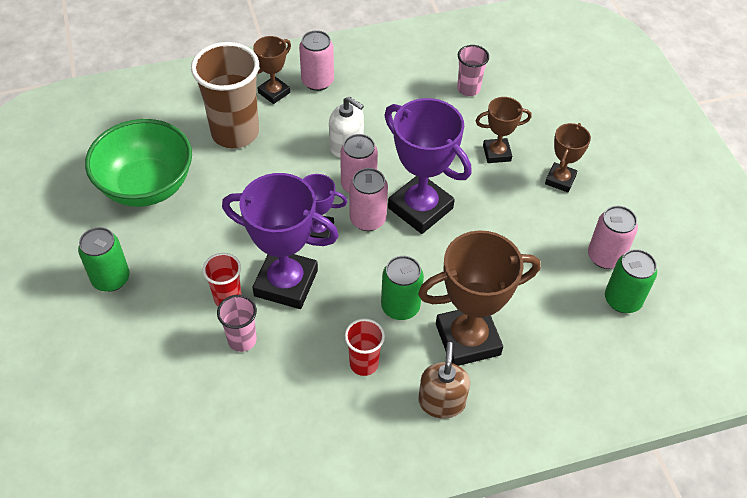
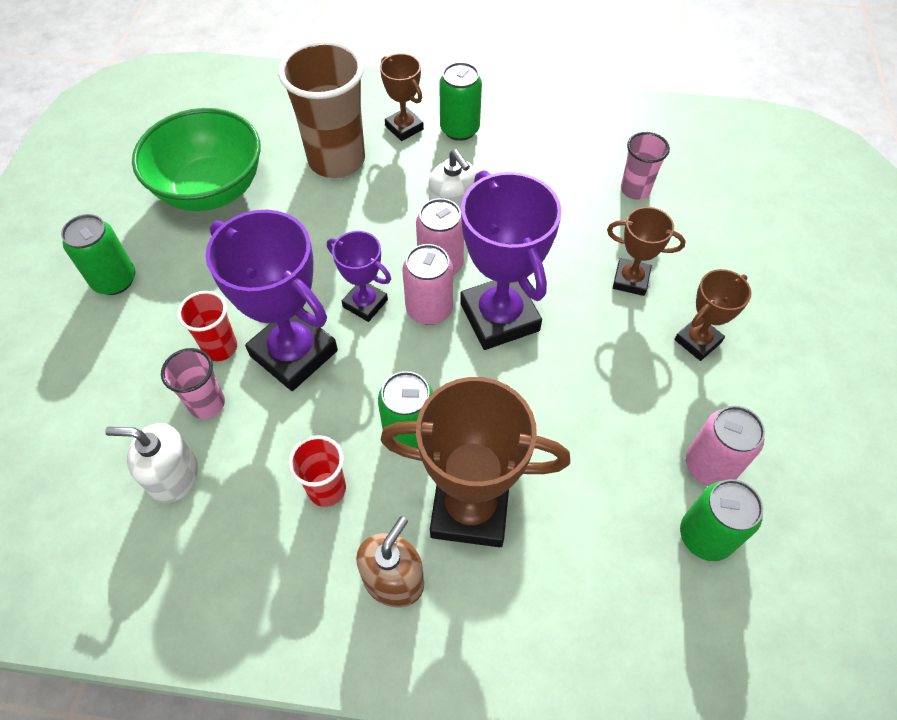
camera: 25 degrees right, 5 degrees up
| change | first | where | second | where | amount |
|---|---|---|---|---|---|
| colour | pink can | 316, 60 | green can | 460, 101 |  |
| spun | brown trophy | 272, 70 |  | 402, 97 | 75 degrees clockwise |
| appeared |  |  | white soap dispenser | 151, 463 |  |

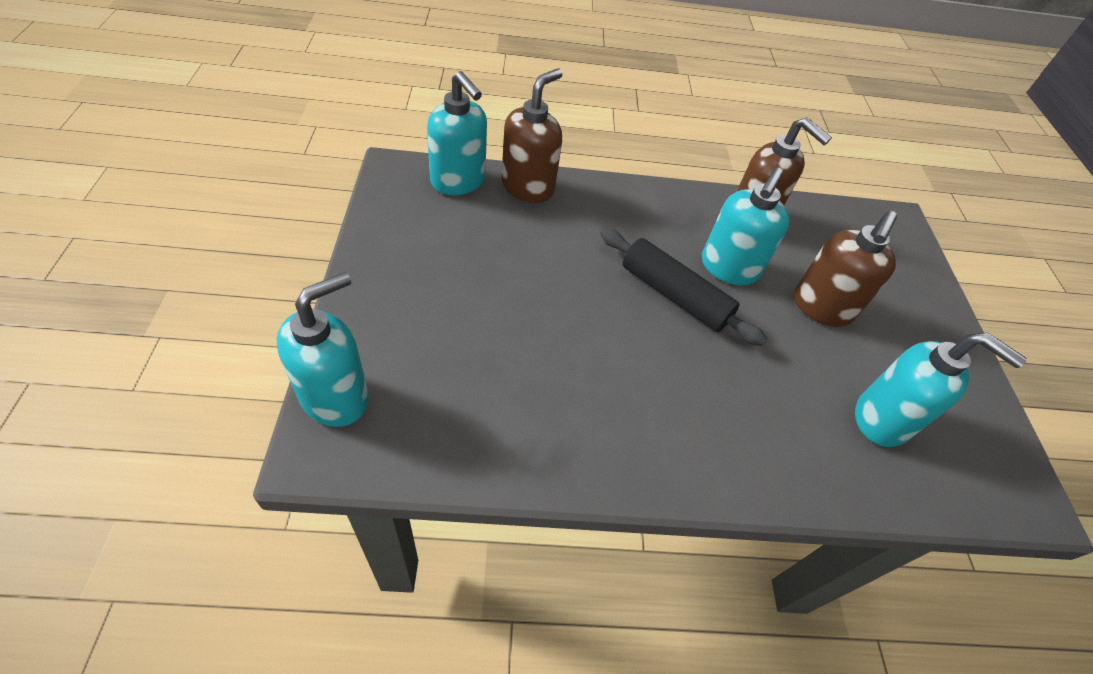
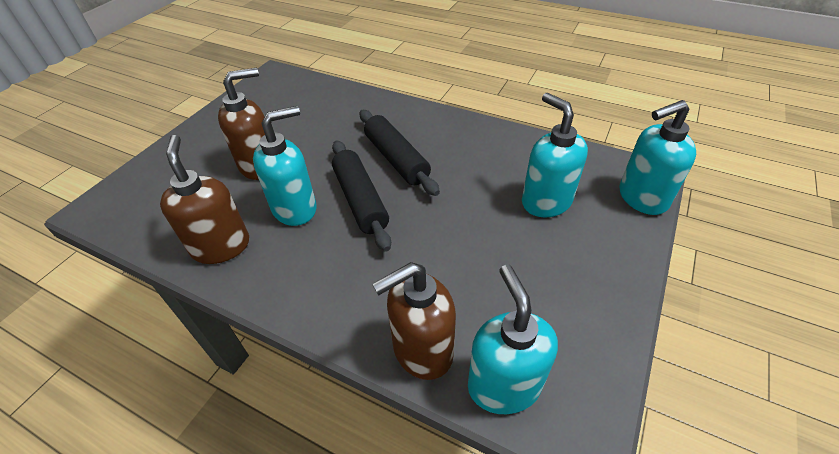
camera: 145 degrees left, 5 degrees down
| change | first | where | second | where | amount |
|---|---|---|---|---|---|
| relocated | turquoise soap dispenser | 941, 390 |  | 555, 155 |  |
| appeared |  |  | black rolling pin | 400, 153 |  |

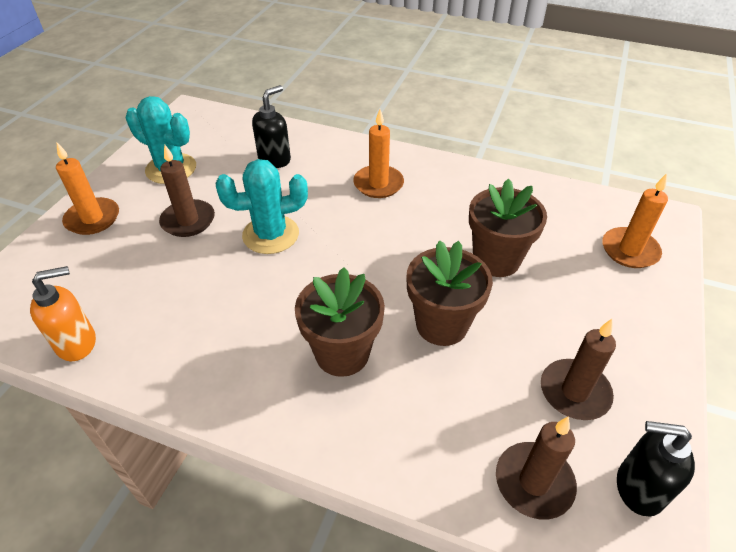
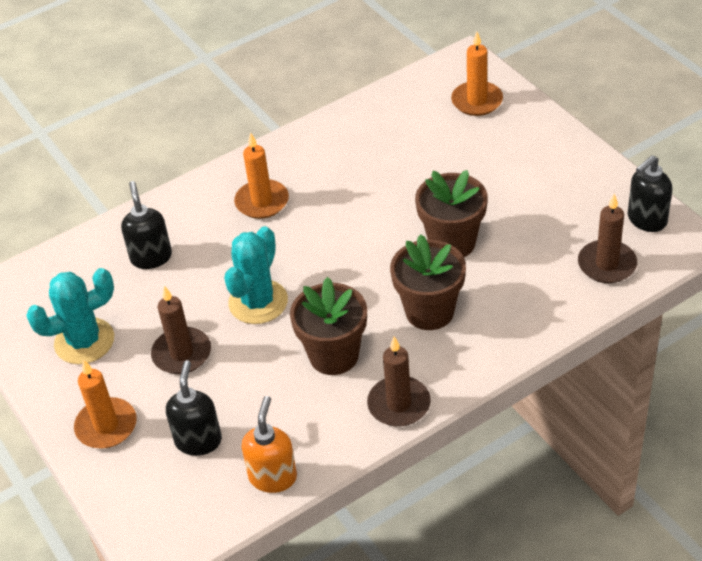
camera: 50 degrees left, 0 degrees up
| change | first | where | second | where | amount |
|---|---|---|---|---|---|
| relocated | brown flower pot | 508, 228 |  | 328, 326 |  |
| relocated | brown candle | 578, 369 |  | 399, 381 |  |
| appeared |  |  | black soap dispenser | 194, 408 |  |

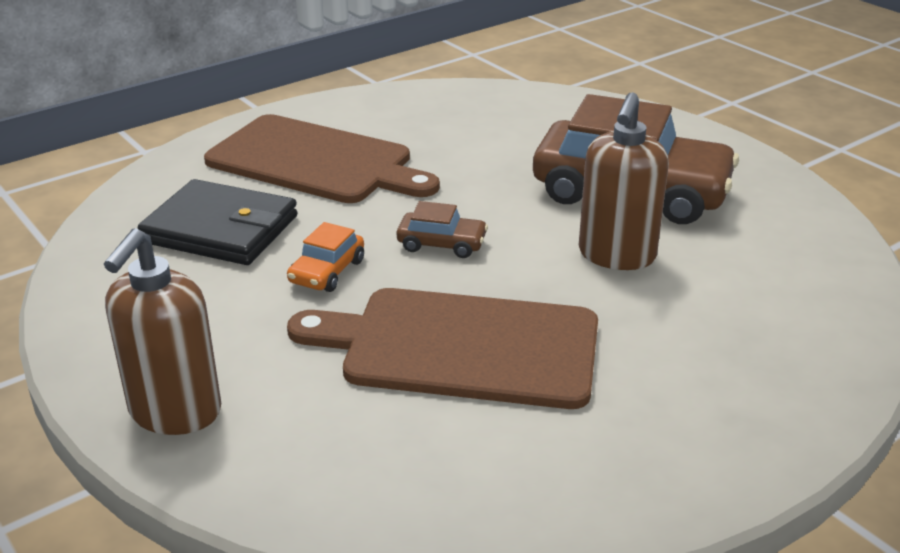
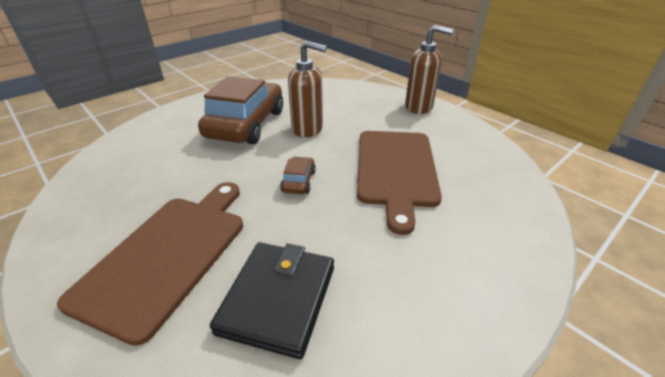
camera: 95 degrees left, 5 degrees up
| change | first | where | second | where | amount |
|---|---|---|---|---|---|
| missing | orange car | 325, 257 |  |  |  |
| relocated | brown soap dispenser | 162, 331 |  | 429, 69 |  |

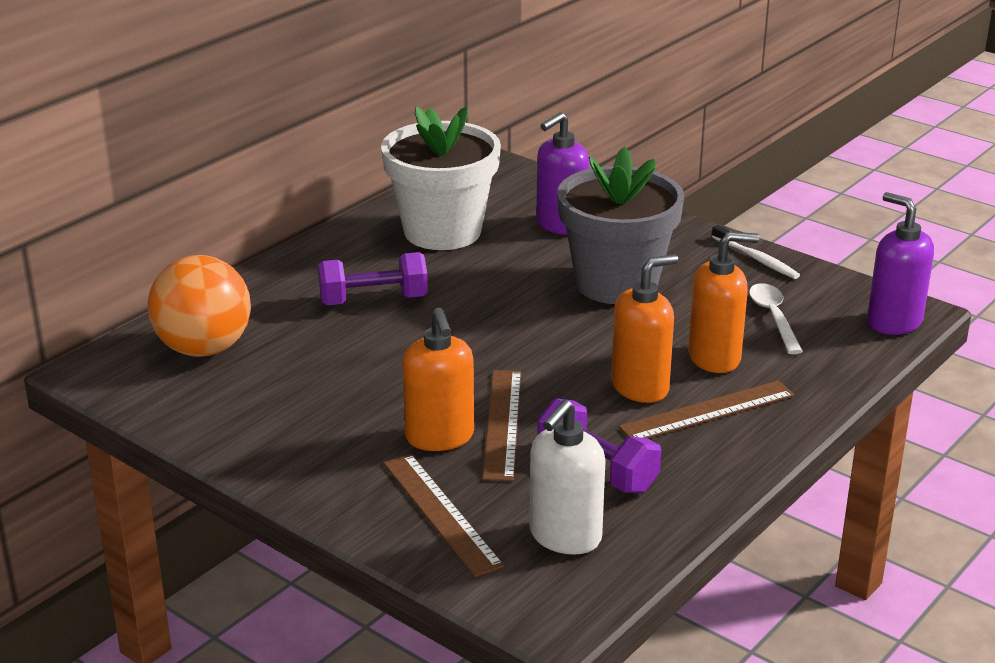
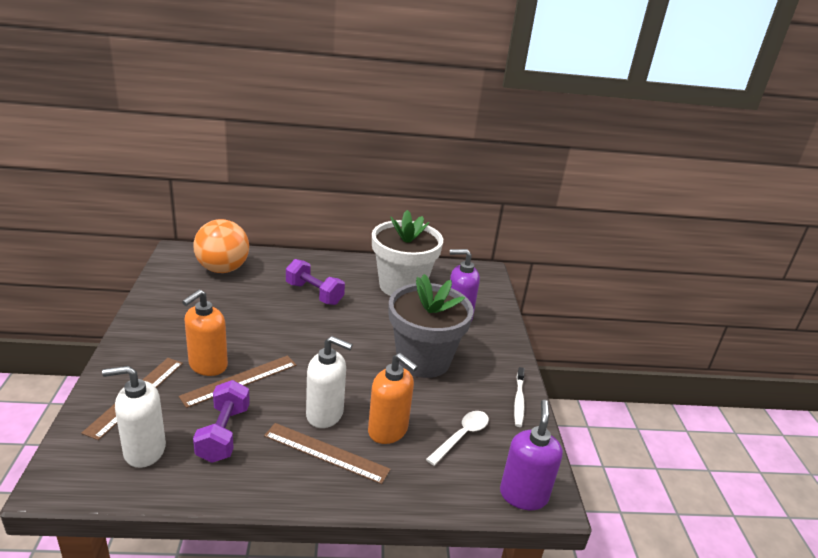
camera: 45 degrees right, 0 degrees up
| change | first | where | second | where | amount |
|---|---|---|---|---|---|
| colour | orange soap dispenser | 644, 328 | white soap dispenser | 329, 382 |  |

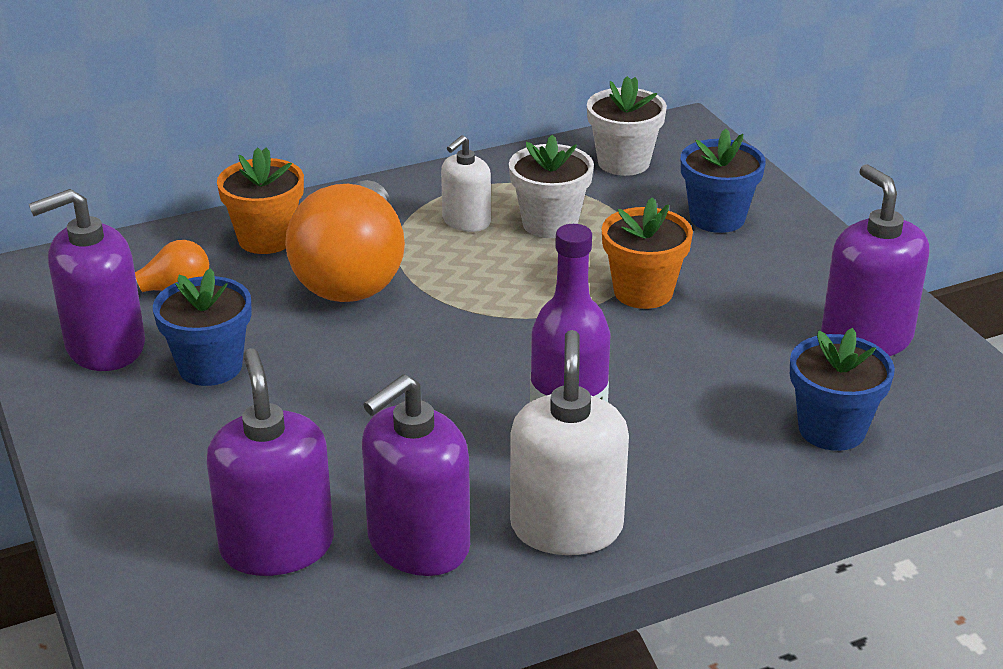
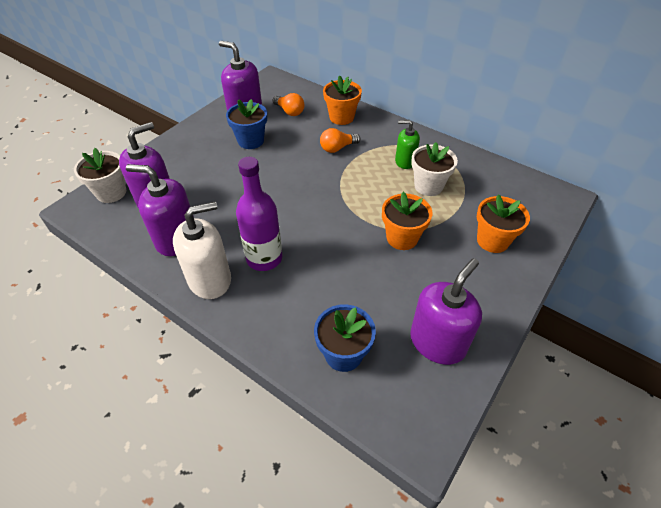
camera: 60 degrees right, 15 degrees up
| change | first | where | second | where | amount |
|---|---|---|---|---|---|
| relocated | white flower pot | 627, 126 |  | 100, 175 |  |
| colour | blue flower pot | 723, 181 | orange flower pot | 503, 223 |  |
| colour | white soap dispenser | 466, 183 | green soap dispenser | 407, 144 |  |
| size | orange light bulb | 345, 241 |  | 340, 140 | x0.45 |

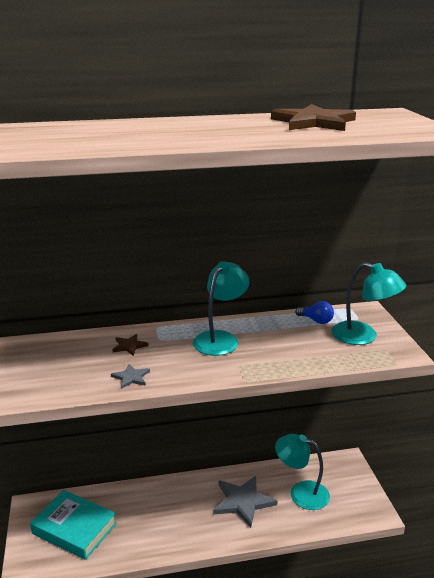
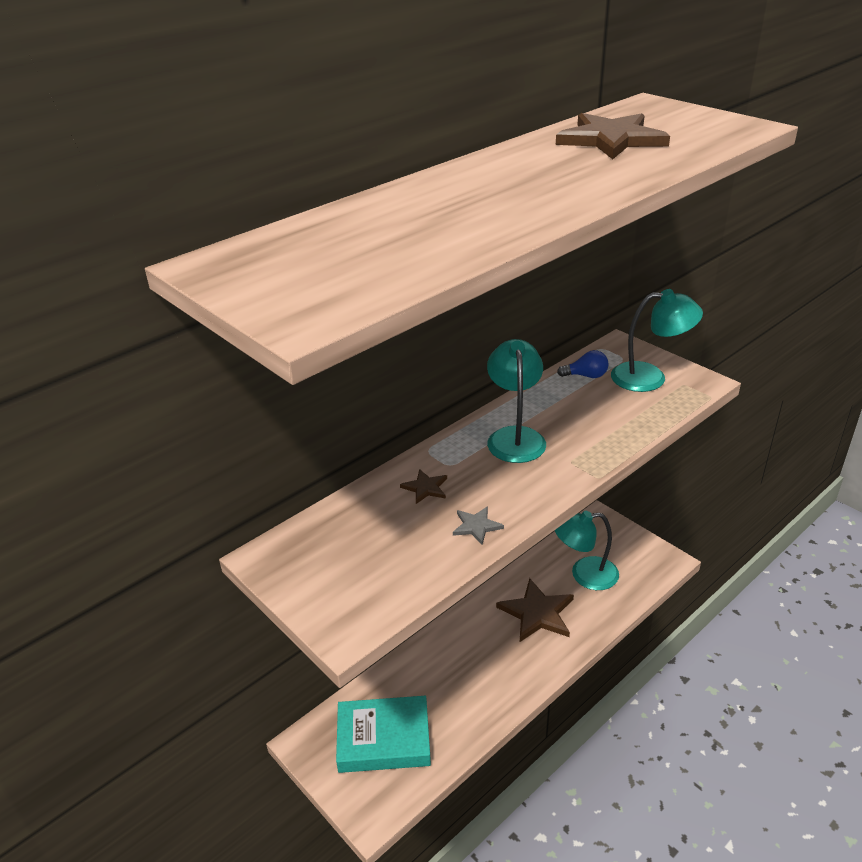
camera: 30 degrees left, 10 degrees up
| change | first | where | second | where | amount |
|---|---|---|---|---|---|
| colour | grey star | 245, 502 | brown star | 535, 610 |  |

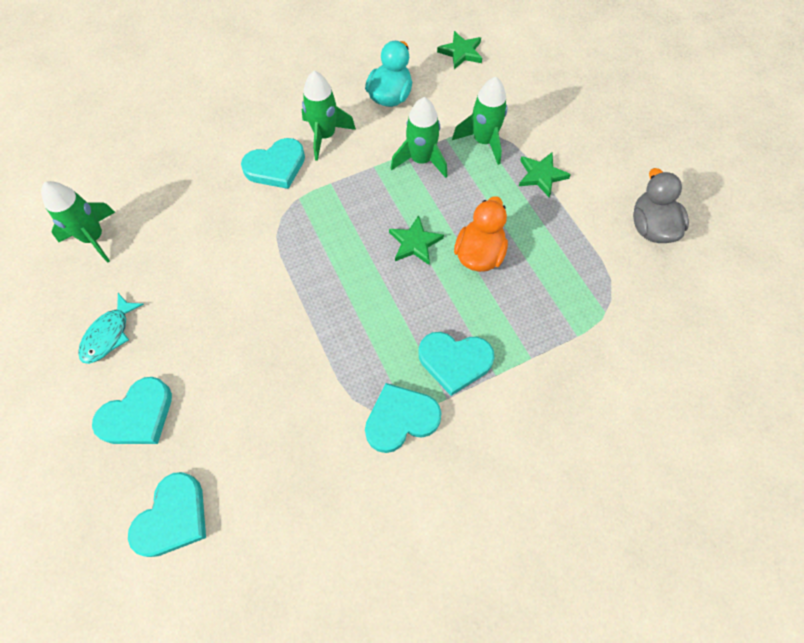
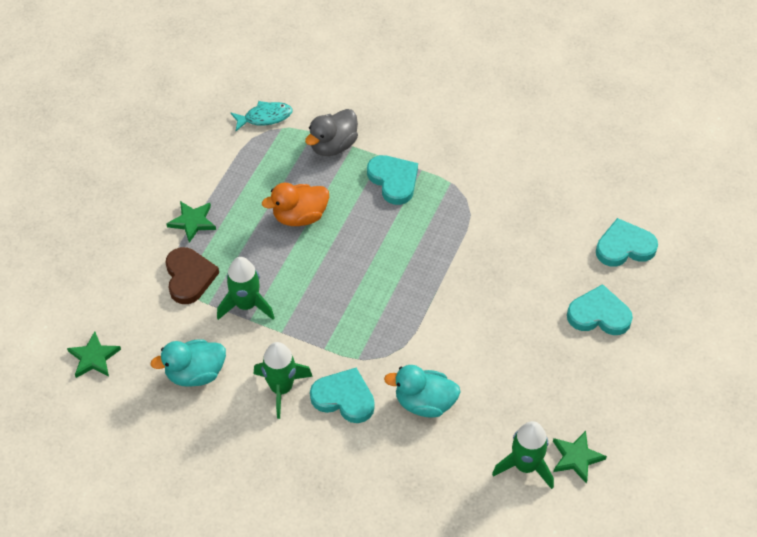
camera: 130 degrees left, 10 degrees down
| change | first | where | second | where | amount |
|---|---|---|---|---|---|
| exchanged | green rocket | 480, 121 | brown heart | 192, 275 |  |
| relocated | grey duck | 661, 205 |  | 331, 132 |  |
| relocated | green star | 416, 240 |  | 580, 457 |  |
| relocated | turquoise fish | 111, 328 |  | 262, 116 |  |
| missing | turquoise heart | 403, 418 |  |  |  |
| appeared |  |  | turquoise duck | 422, 391 |  |

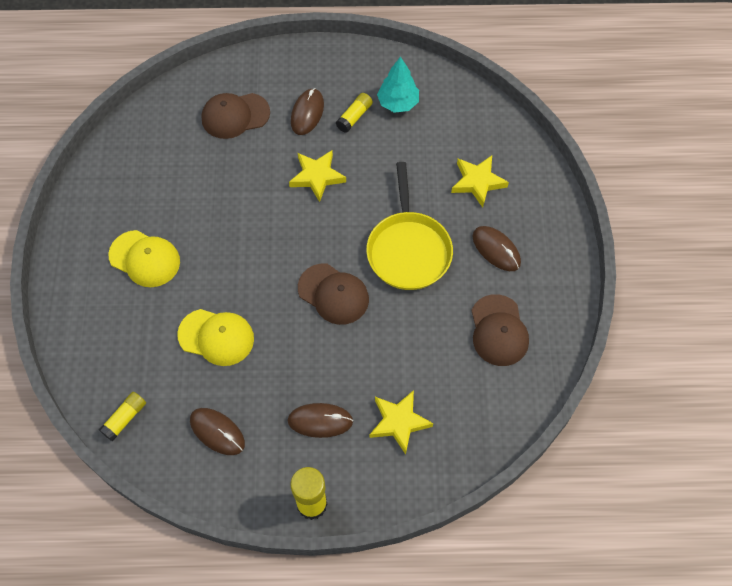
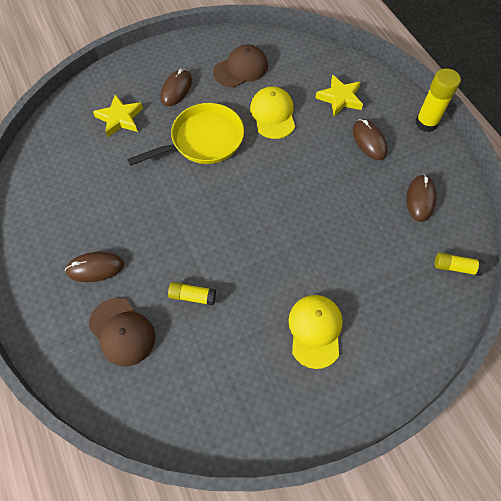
camera: 115 degrees left, 0 degrees up
| change | first | where | second | where | amount |
|---|---|---|---|---|---|
| missing | turquoise tree | 398, 84 |  |  |  |
| relocated | yellow glue stick | 354, 113 |  | 192, 293 |  |
| missing | yellow star | 317, 176 |  |  |  |
| missing | brown cap | 333, 294 |  |  |  |
| relocated | yellow cap | 215, 337 |  | 272, 112 |  |

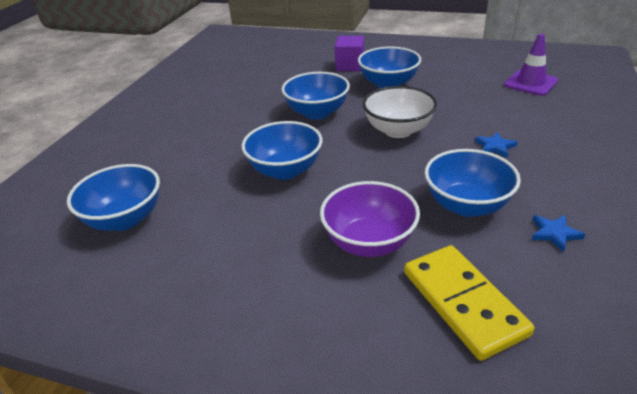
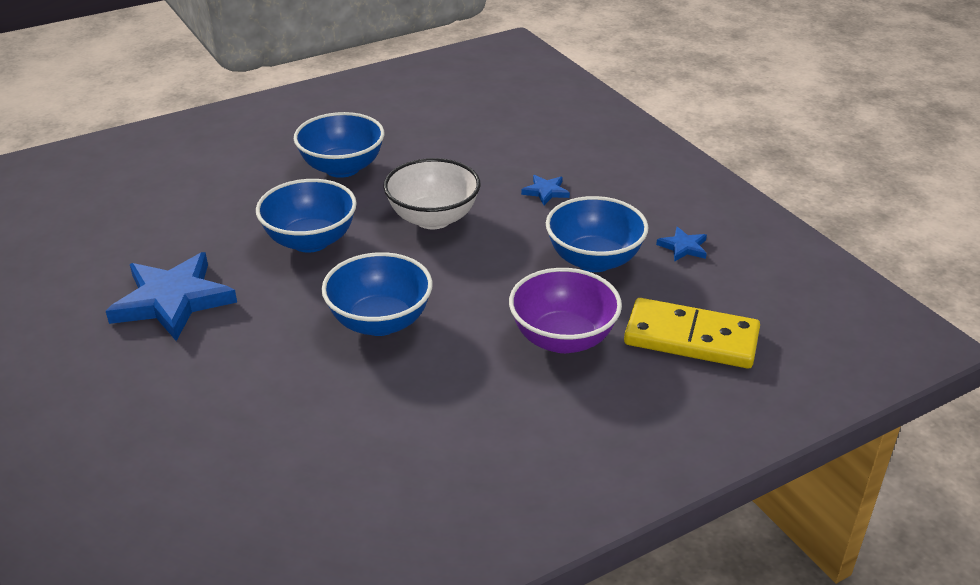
camera: 50 degrees left, 0 degrees up
| change | first | where | second | where | amount |
|---|---|---|---|---|---|
| missing | purple traffic cone | 531, 65 |  |  |  |
| missing | purple cube | 349, 53 |  |  |  |
| missing | blue bowl | 113, 197 |  |  |  |
| appeared |  |  | blue star | 171, 296 |  |

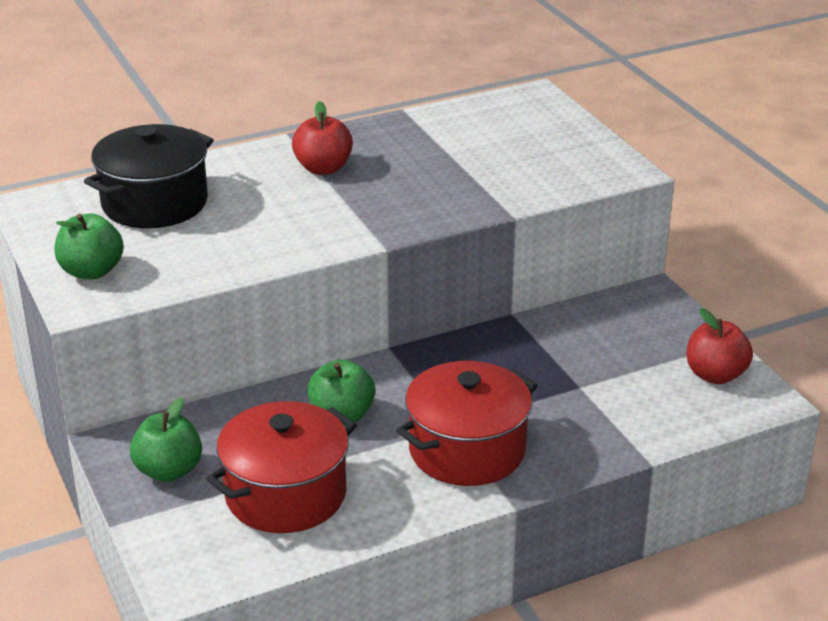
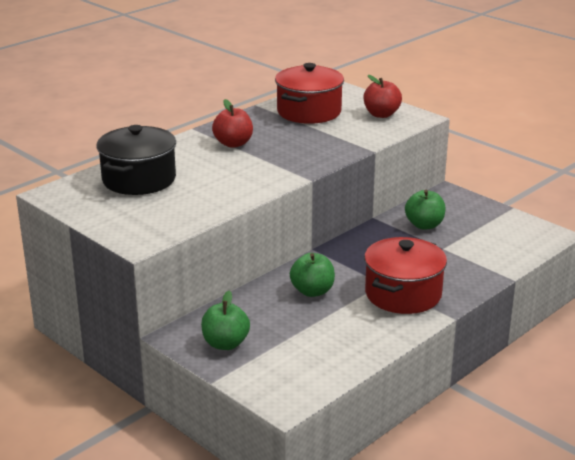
camera: 20 degrees left, 5 degrees down
| change | first | where | second | where | amount |
|---|---|---|---|---|---|
| relocated | green apple | 89, 247 |  | 425, 210 |  |
| relocated | red apple | 720, 346 |  | 383, 96 |  |
| relocated | red pot | 281, 467 |  | 309, 93 |  |

